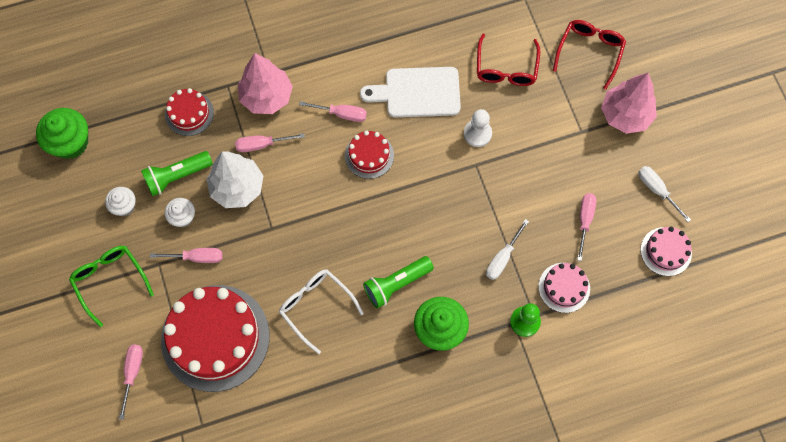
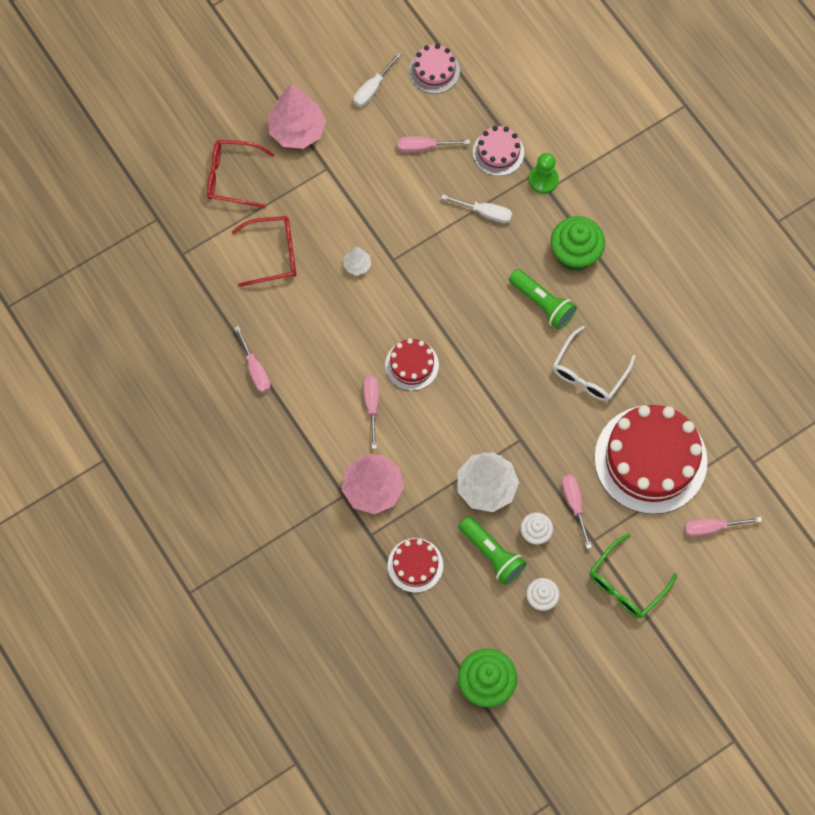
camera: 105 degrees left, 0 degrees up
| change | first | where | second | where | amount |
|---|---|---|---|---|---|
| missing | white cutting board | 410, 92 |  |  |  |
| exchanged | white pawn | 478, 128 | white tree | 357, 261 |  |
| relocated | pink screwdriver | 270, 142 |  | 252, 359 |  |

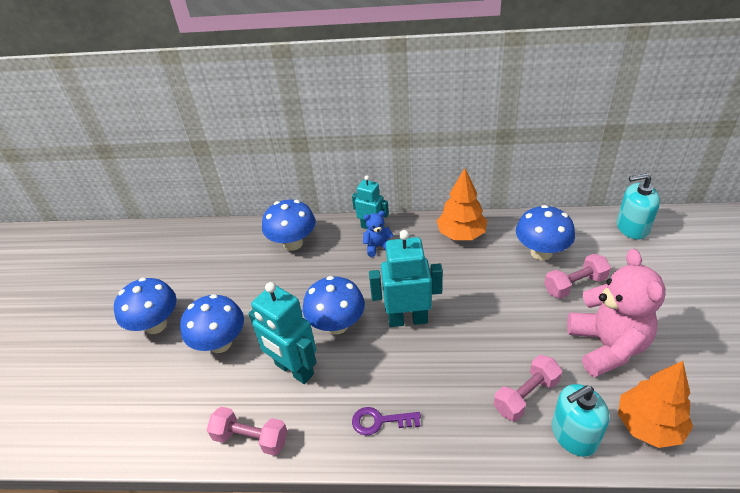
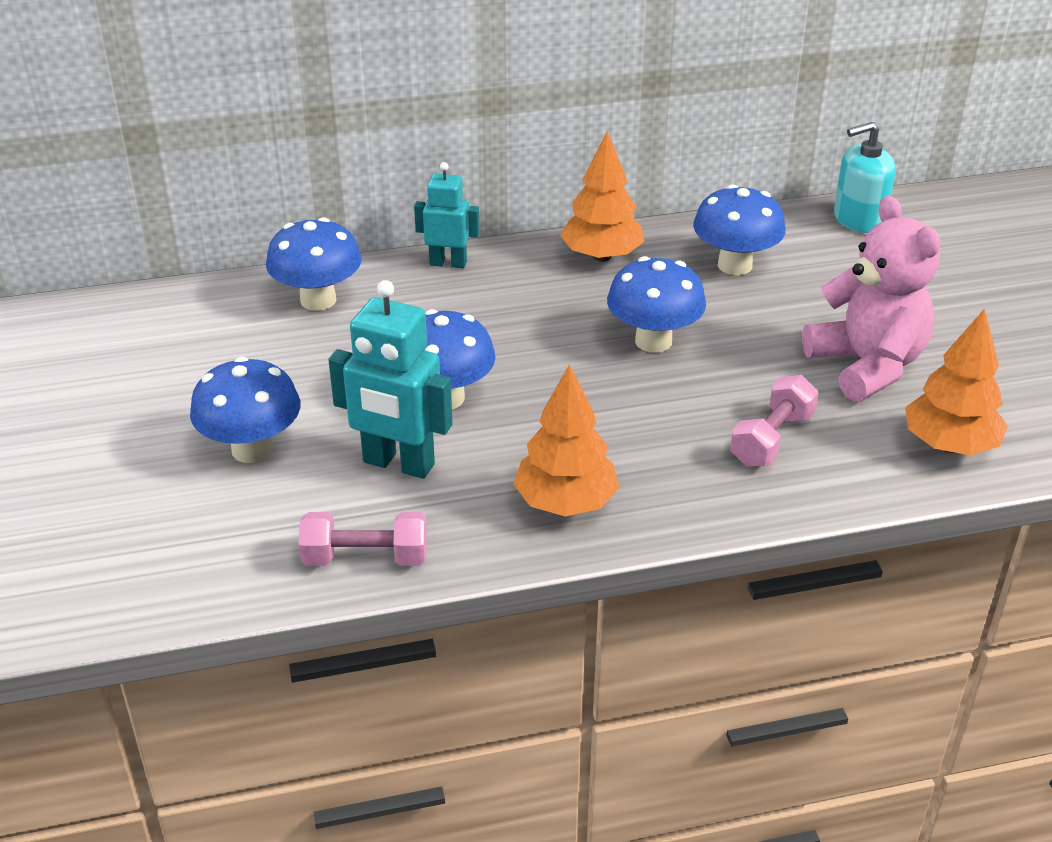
camera: 20 degrees left, 5 degrees down
| change | first | where | second | where | amount |
|---|---|---|---|---|---|
| missing | blue teddy bear | 378, 234 |  |  |  |
| missing | turquoise robot | 406, 278 |  |  |  |
| missing | pink dumbbell | 577, 276 |  |  |  |
| relocated | blue mushroom | 145, 306 |  | 656, 304 |  |
| missing | turquoise soap dispenser | 580, 420 |  |  |  |
| exchanged | purple key | 386, 421 | orange tree | 566, 440 |  |

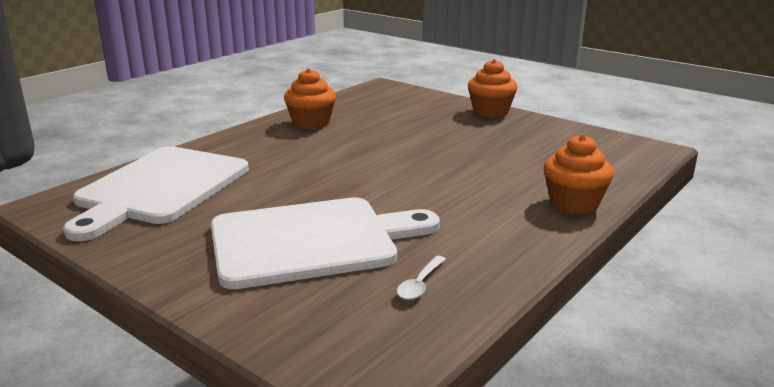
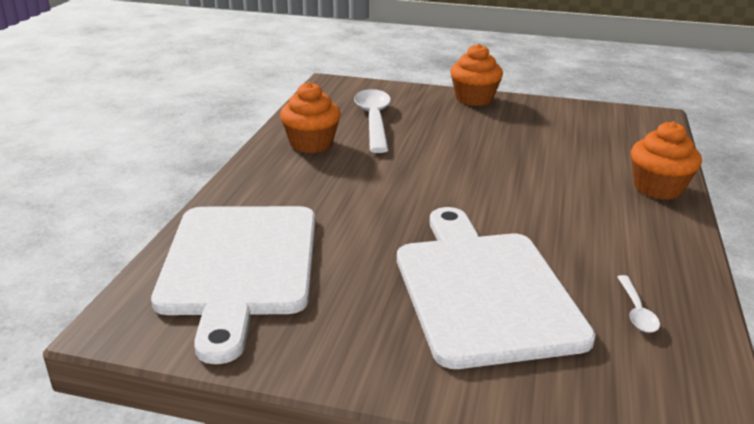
camera: 25 degrees left, 5 degrees up
| change | first | where | second | where | amount |
|---|---|---|---|---|---|
| spun | white cutting board | 325, 243 |  | 496, 288 | 60 degrees counterclockwise |
| appeared |  |  | white spoon | 372, 121 |  |

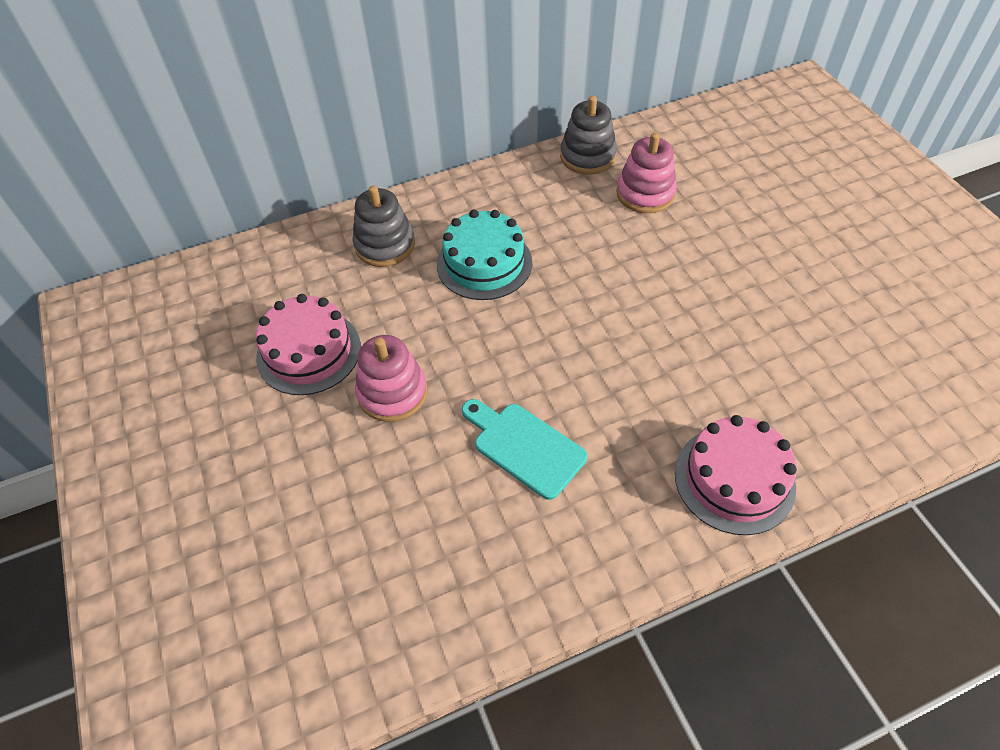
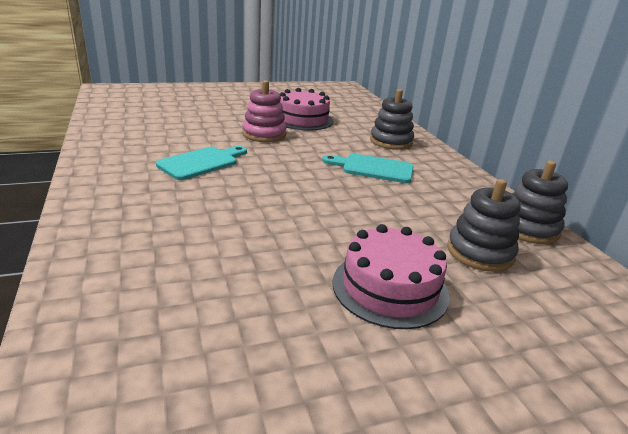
camera: 90 degrees right, 25 degrees down
| change | first | where | second | where | amount |
|---|---|---|---|---|---|
| colour | pink stacking toy | 646, 173 | grey stacking toy | 484, 225 |  |
| exchanged | turquoise cake | 484, 255 | turquoise cutting board | 368, 168 |  |
| relocated | pink cake | 736, 475 |  | 391, 276 |  |

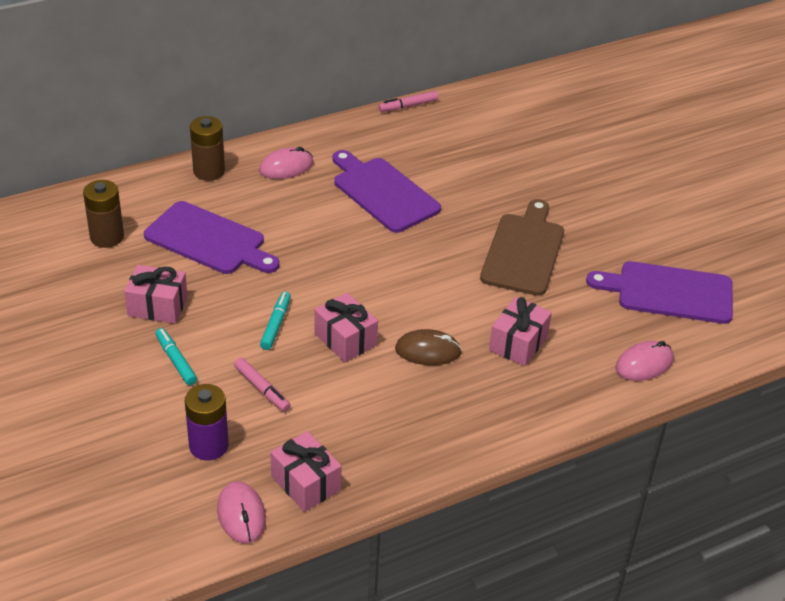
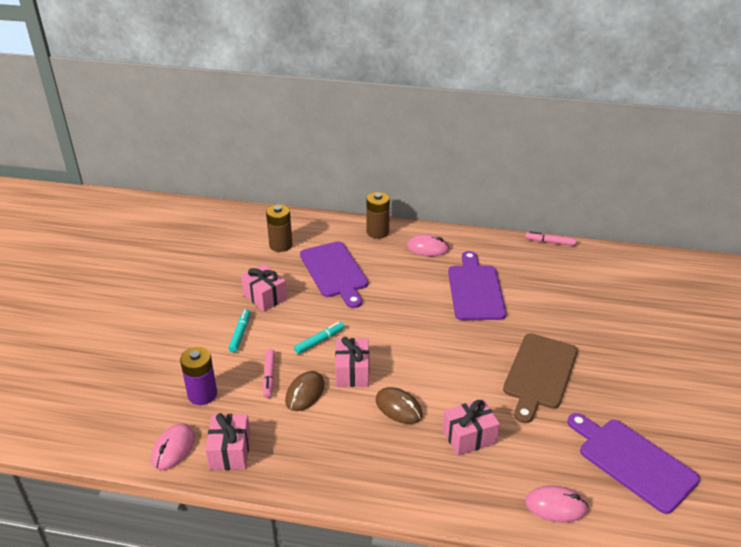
camera: 40 degrees right, 5 degrees down
| change | first | where | second | where | amount |
|---|---|---|---|---|---|
| spun | brown cutting board | 522, 247 |  | 540, 378 | 150 degrees clockwise |
| appeared |  |  | brown mouse | 305, 391 |  |

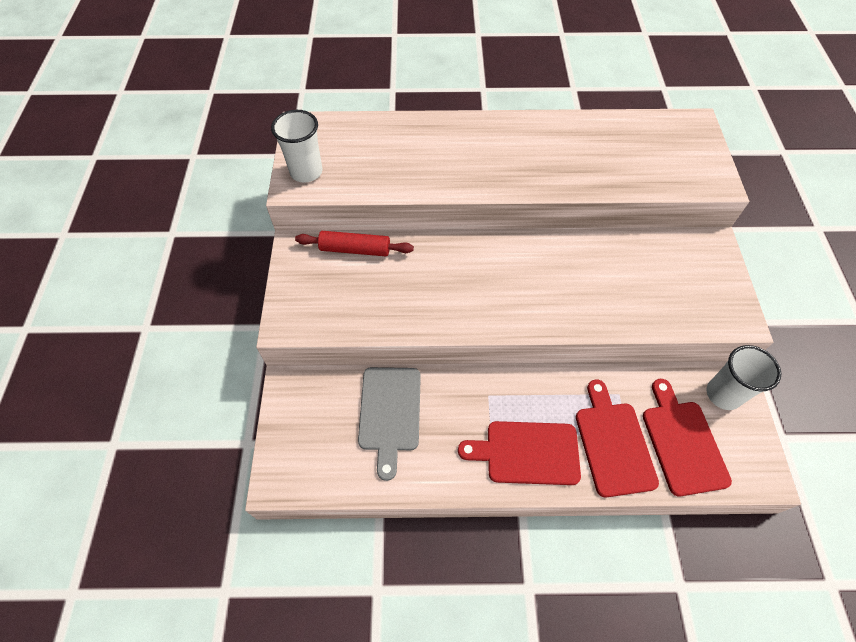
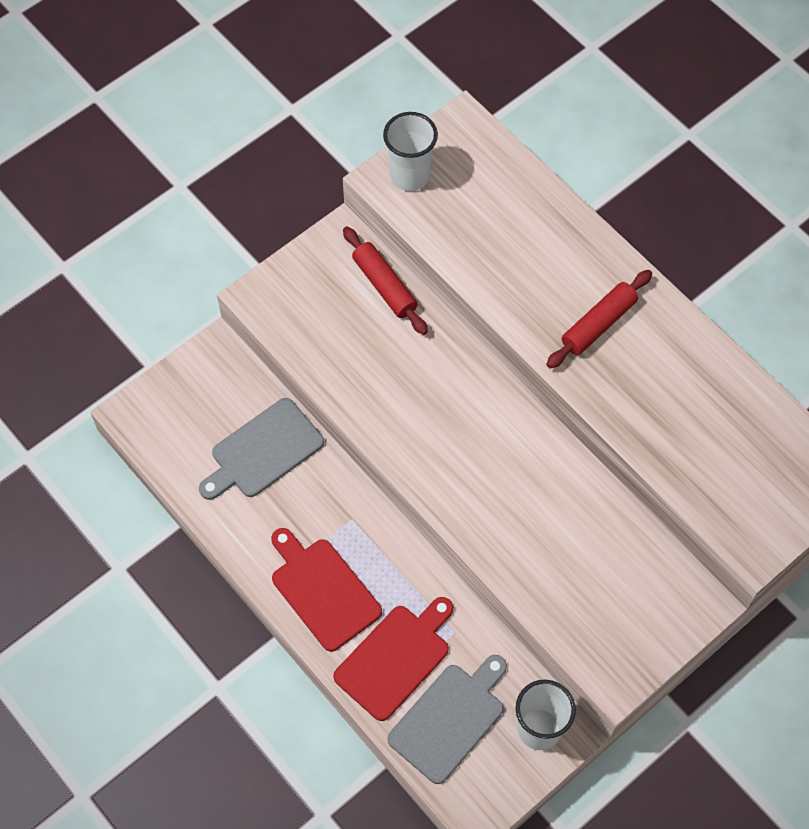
camera: 50 degrees right, 5 degrees up
| change | first | where | second | where | amount |
|---|---|---|---|---|---|
| colour | red cutting board | 687, 437 | grey cutting board | 447, 719 |  |
| appeared |  |  | red rolling pin | 599, 319 |  |

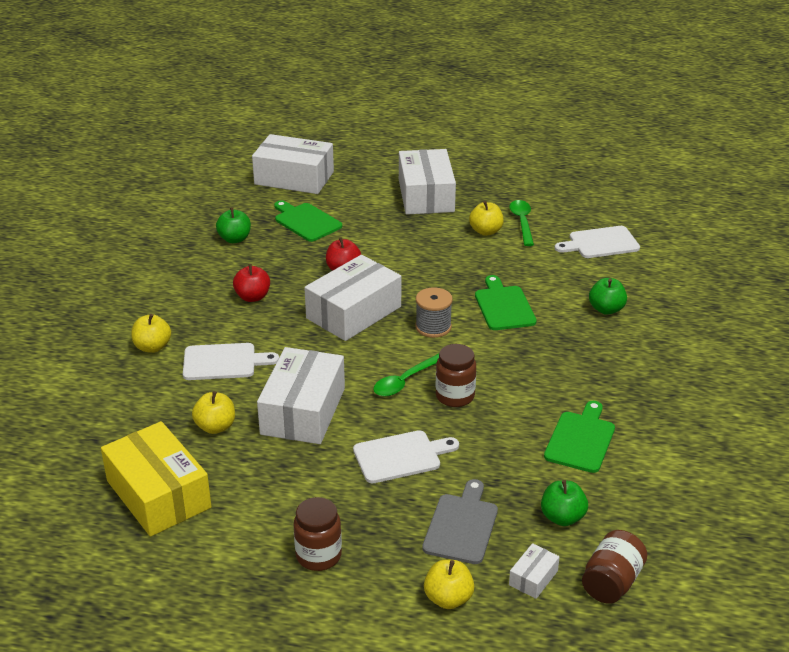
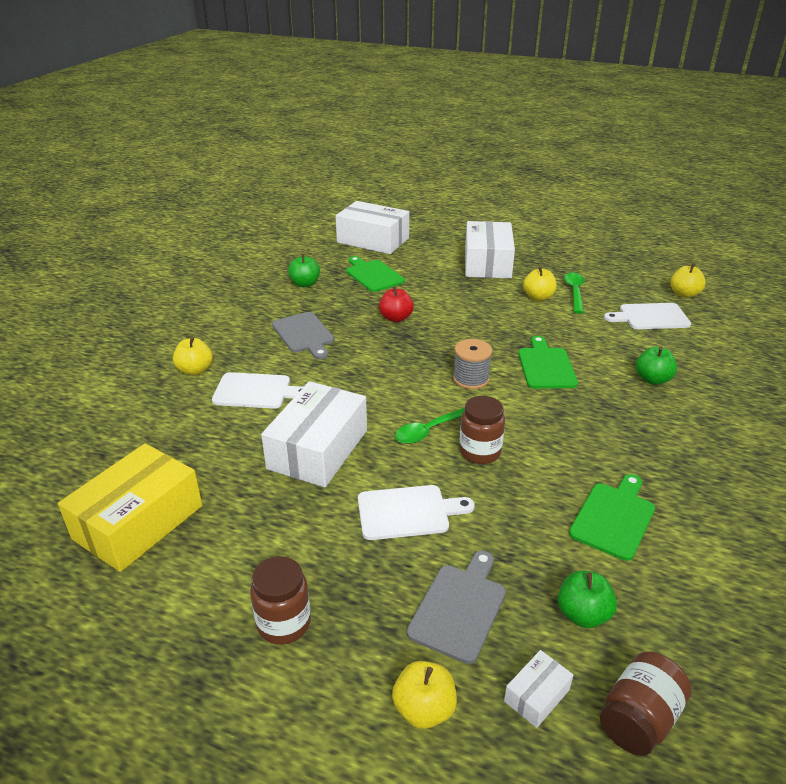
camera: 10 degrees right, 0 degrees up
| change | first | where | second | where | amount |
|---|---|---|---|---|---|
| missing | white box | 352, 298 |  |  |  |
| exchanged | red apple | 251, 283 | grey cutting board | 303, 335 |  |
| relocated | yellow apple | 213, 412 |  | 688, 280 |  |
| spun | yellow box | 156, 479 |  | 130, 507 | 60 degrees clockwise |

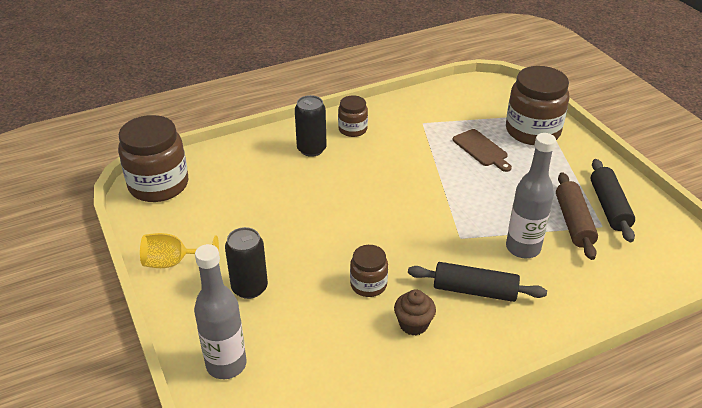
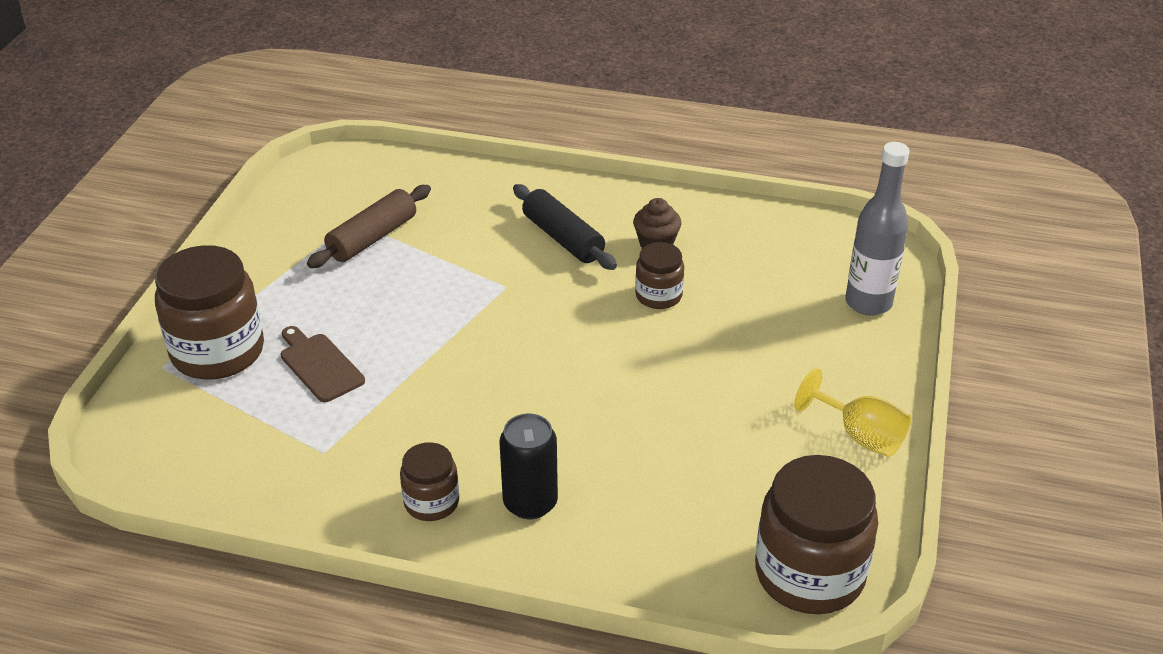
camera: 140 degrees left, 0 degrees up
| change | first | where | second | where | amount |
|---|---|---|---|---|---|
| spun | brown cutting board | 482, 150 |  | 323, 364 | 45 degrees counterclockwise |
| missing | grey bottle | 531, 195 |  |  |  |
| missing | black rolling pin | 613, 200 |  |  |  |
| missing | black can | 246, 263 |  |  |  |

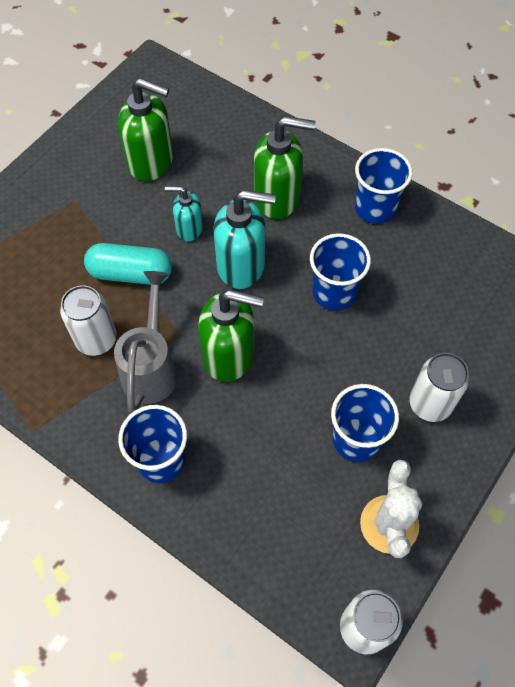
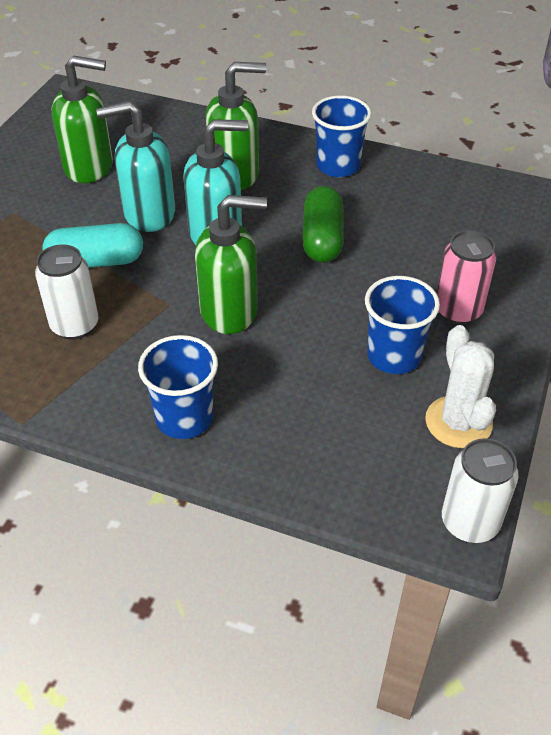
camera: 15 degrees left, 15 degrees down
| change | first | where | second | where | amount |
|---|---|---|---|---|---|
| size | turquoise soap dispenser | 184, 213 |  | 135, 166 | x1.75 |
| exchanged | blue cup | 340, 271 | green capsule | 323, 224 |  |
| missing | grey watering can | 146, 342 |  |  |  |
| colour | white can | 439, 387 | pink can | 466, 277 |  |

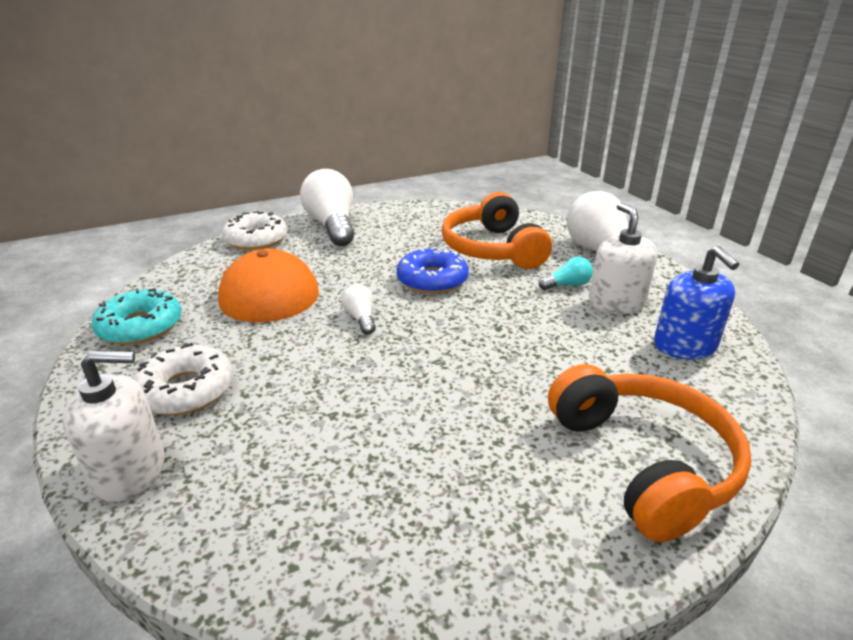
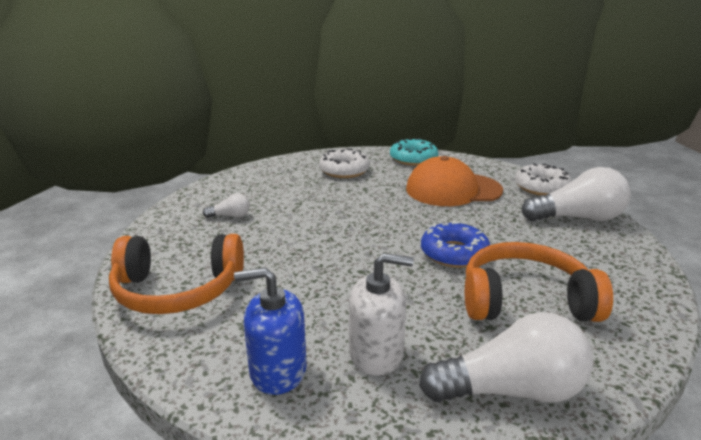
camera: 105 degrees right, 5 degrees down
| change | first | where | second | where | amount |
|---|---|---|---|---|---|
| missing | turquoise light bulb | 565, 273 |  |  |  |
| relocated | white light bulb | 359, 309 |  | 226, 205 |  |
| missing | white soap dispenser | 114, 426 |  |  |  |

